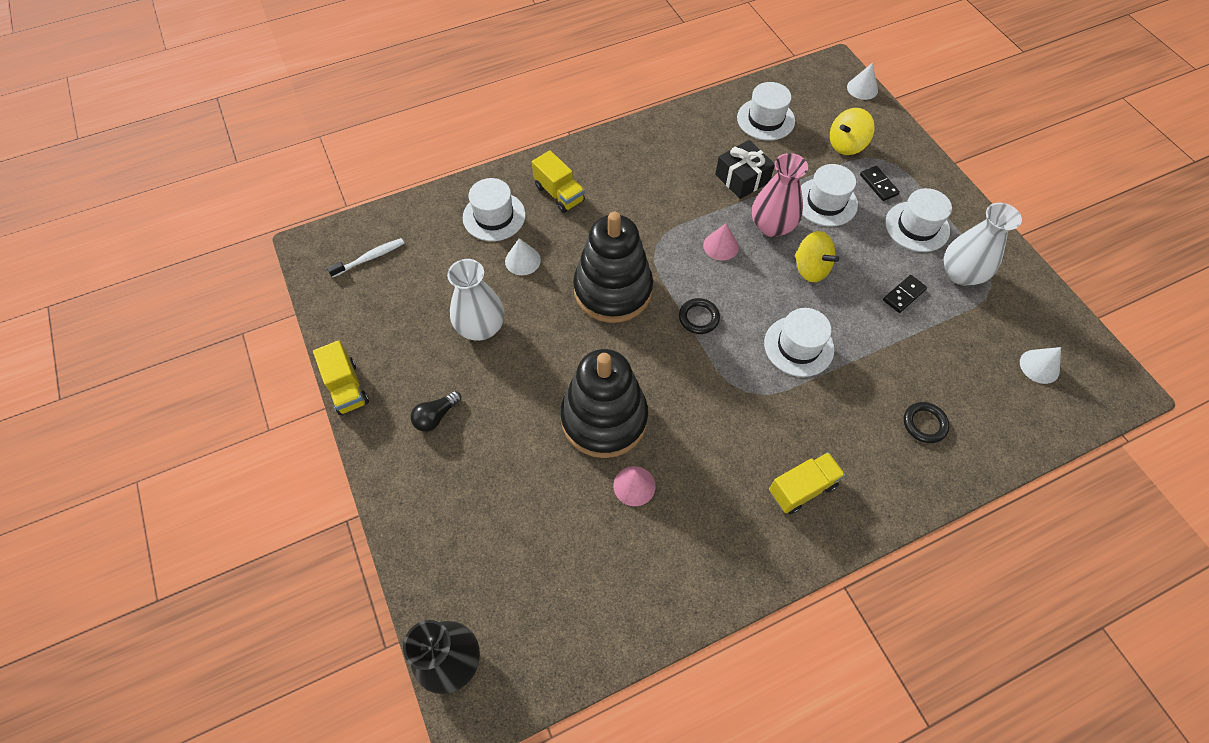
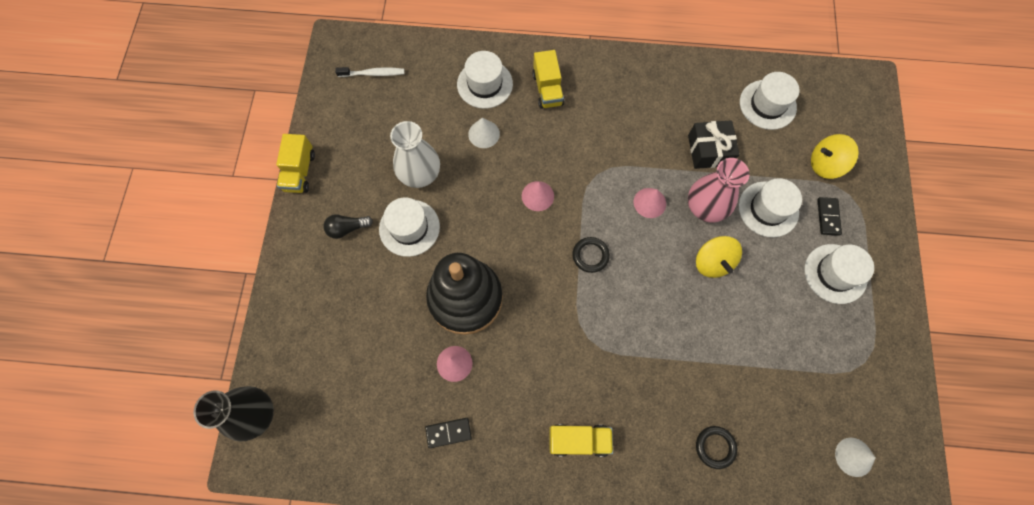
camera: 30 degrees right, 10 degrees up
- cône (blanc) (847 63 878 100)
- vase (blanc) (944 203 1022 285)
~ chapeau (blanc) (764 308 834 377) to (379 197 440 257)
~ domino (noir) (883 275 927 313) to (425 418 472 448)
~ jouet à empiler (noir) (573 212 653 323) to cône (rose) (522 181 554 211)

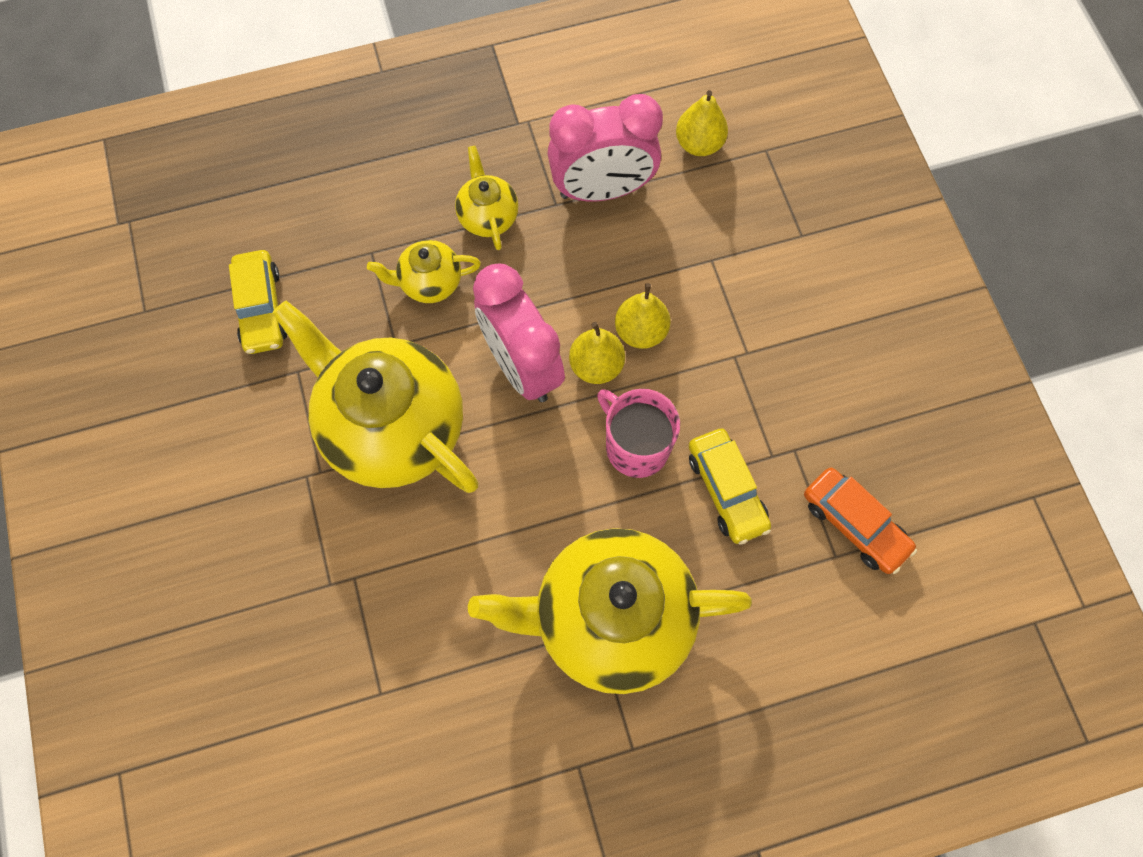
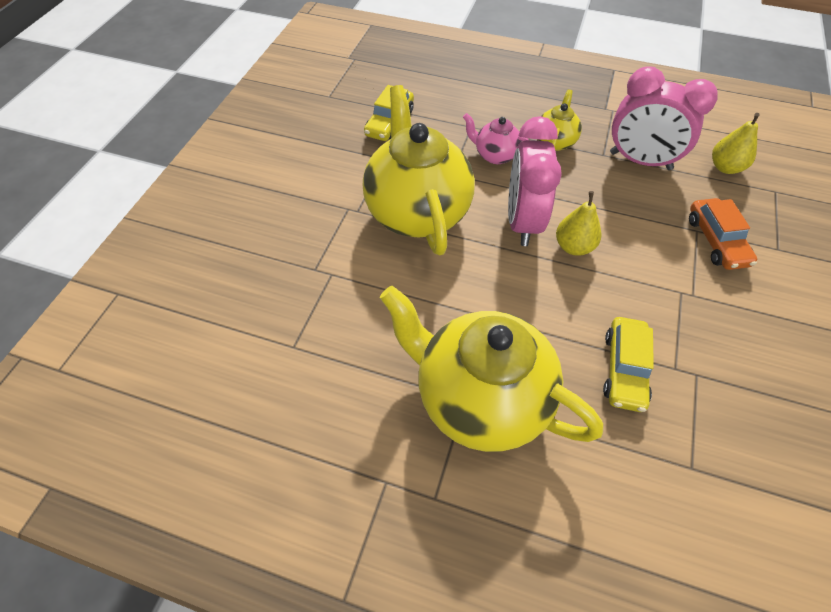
camera: 35 degrees right, 15 degrees down
- tasse (rose) (597 389 680 478)
- poire (jaune) (615 283 670 349)
~ voiture (orange) (804 468 917 574) to (689 198 757 270)
~ théière (jaune) (367 240 481 303) to théière (rose) (463 113 528 164)

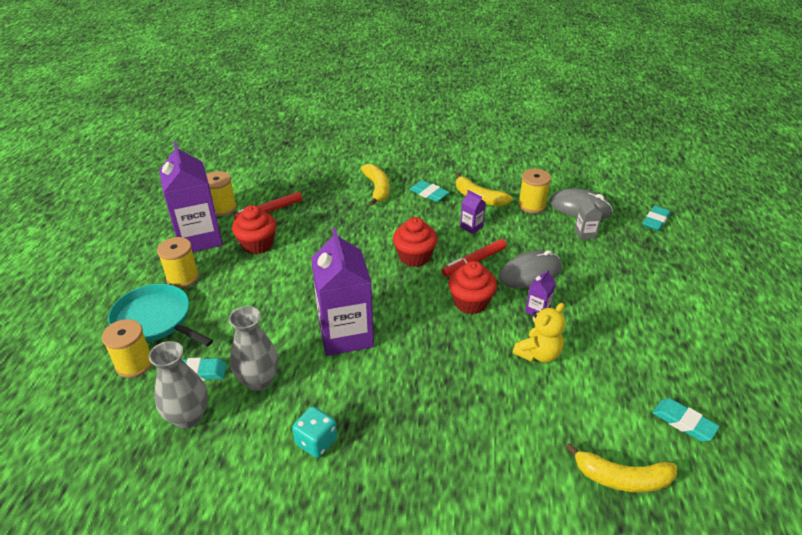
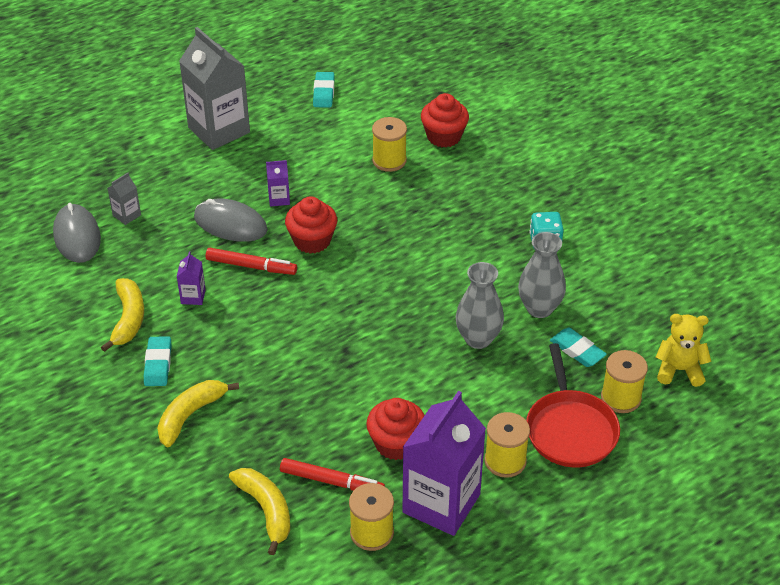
camera: 130 degrees left, 5 degrees up
- brique de lait (violet) (311 228 374 356)
- gomme (turquoise) (643 206 671 231)
+ brique de lait (gris) (179 27 250 150)
~ vase (gris) (149 341 208 429) to (456 262 504 349)
~ muffin (rouge) (393 217 437 267) to (421 93 469 147)
~ ours en peluche (jaune) (513 303 565 362) to (656 314 711 387)
~ bobine (jaune) (518 169 551 213) to (372 117 407 172)
~ banane (jaune) (566 443 677 493) to (229 468 290 555)
~ poêle (turquoise) (108 284 213 347) to poêle (rouge) (526 343 620 467)

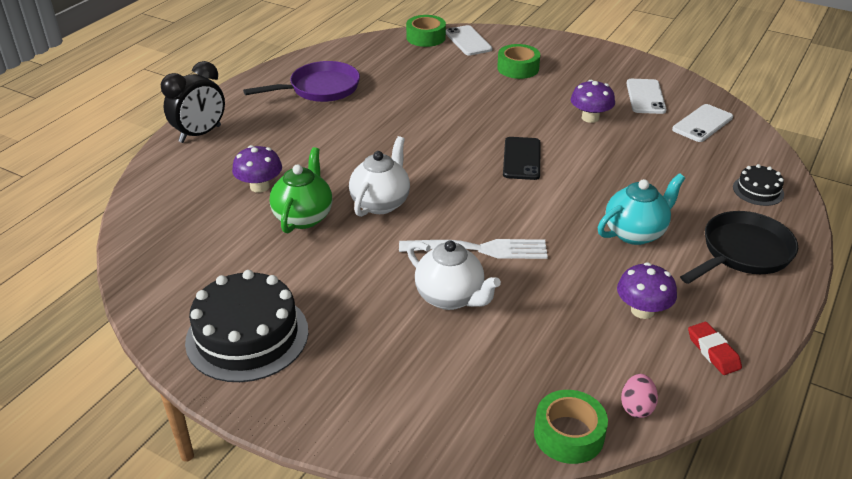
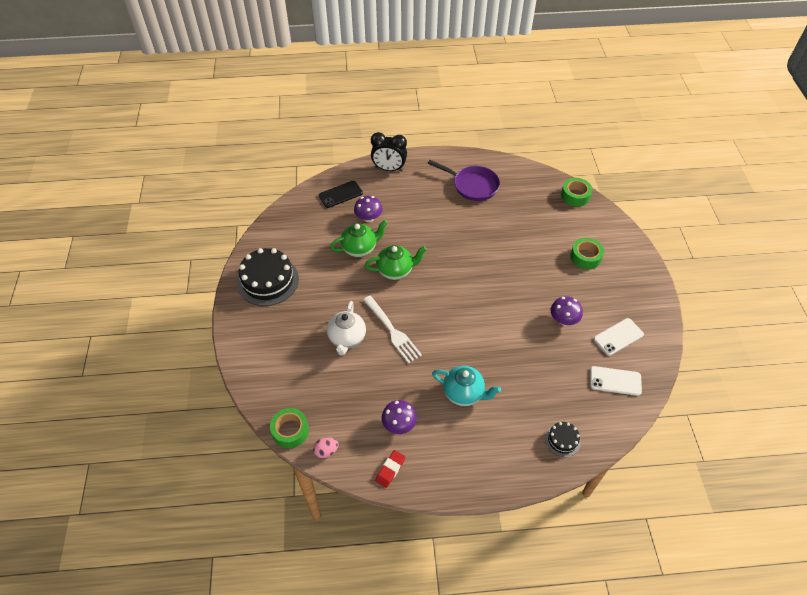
camera: 55 degrees right, 15 degrees up
- téléphone (blanc) (446 25 493 56)
- poêle (noir) (680 211 798 284)
~ téléphone (noir) (503 137 541 180) to (319 181 363 208)
~ théière (blanc) (349 136 410 217) to théière (vert) (365 245 427 280)

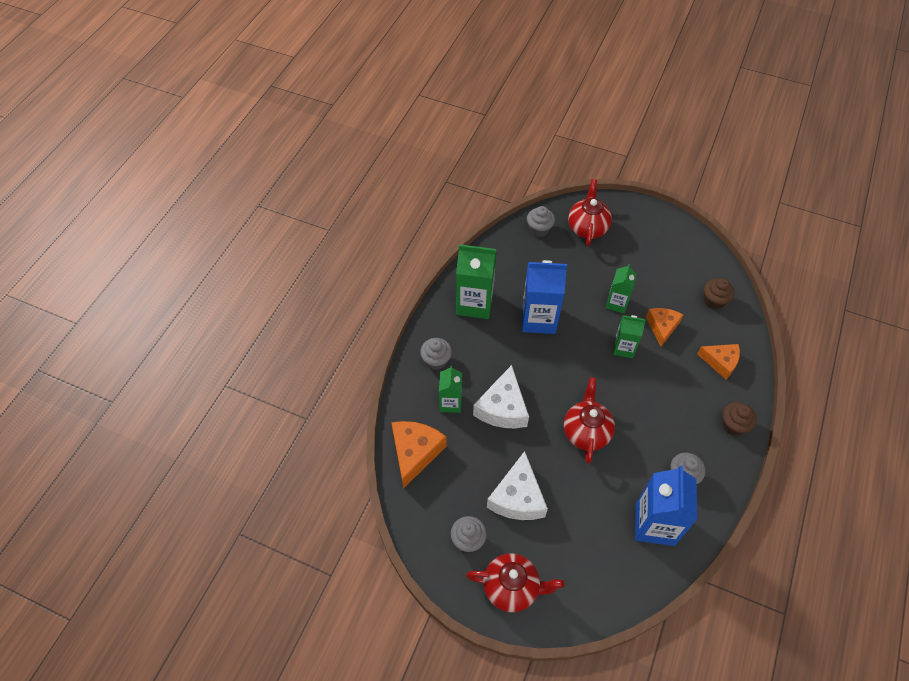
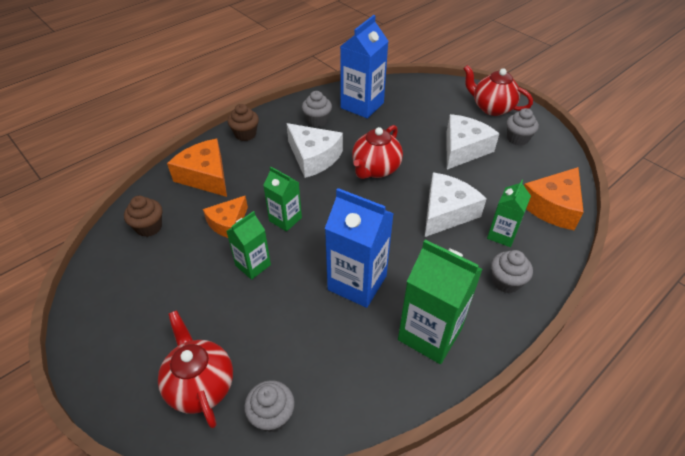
camera: 155 degrees left, 10 degrees down
+ fromage (blanc) (287 123 343 178)
~ théière (rouge) (568 179 612 246) = (158 310 233 428) 120 degrees clockwise
~ fromage (orange) (697 344 740 379) = (167 139 227 197) x1.50

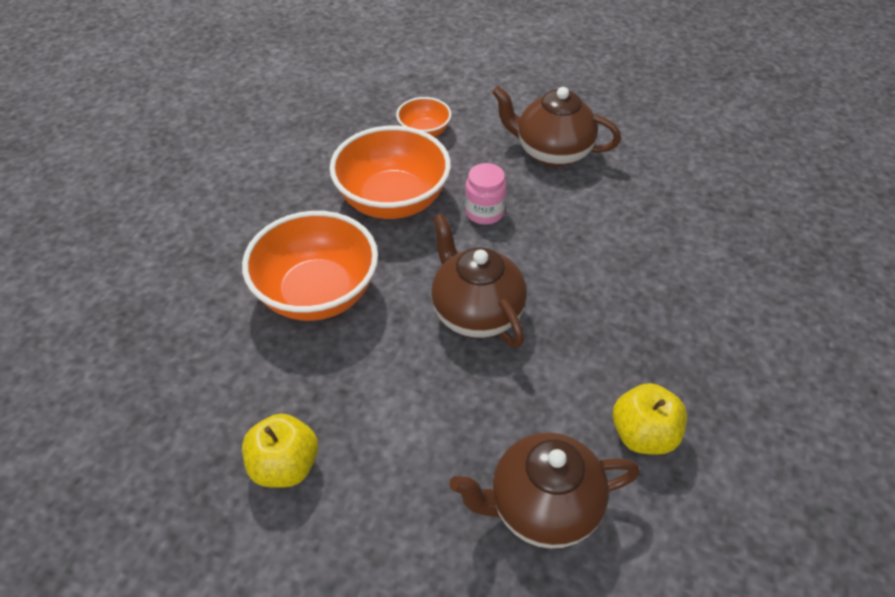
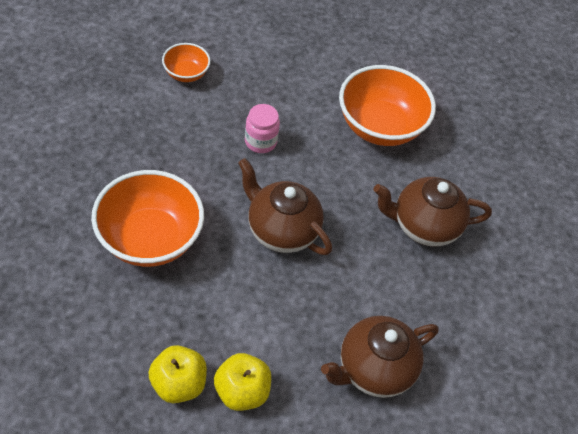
camera: 25 degrees left, 5 degrees up
~ bol (orange) (329 126 451 219) to (339 65 436 146)
~ théière (marron) (492 86 621 167) to (374 177 492 246)
~ pomme (jaune) (613 383 687 455) to (214 353 271 411)

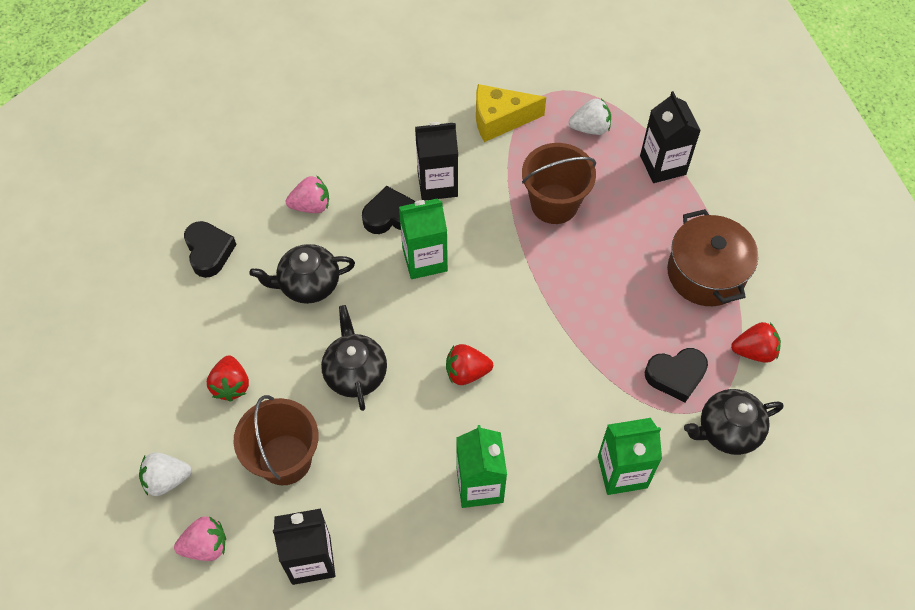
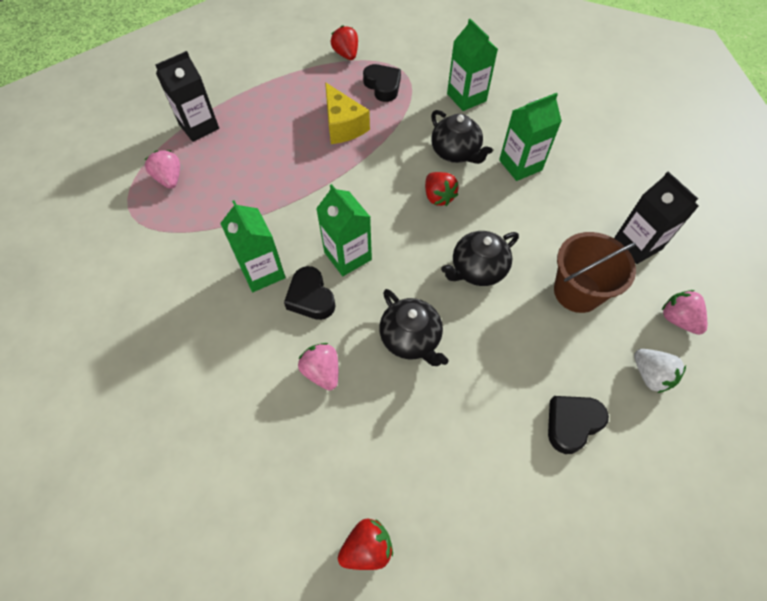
camera: 110 degrees left, 0 degrees up
- seau (marron) (522 143 596 224)
- marmite (marron) (667 209 758 306)
~ cœur (noir) (184 221 237 278) to (548 396 609 454)
~ fraise (rouge) (207 355 249 402) to (338 519 393 570)
~ fromage (jaune) (476 84 546 142) to (325 82 370 144)
~ théière (noir) (684 389 783 455) to (431 110 493 164)
~ brique de lait (noir) (415 122 458 201) to brique de lait (vert) (220 200 286 292)
~ fraise (blanc) (569 98 611 135) to fraise (rose) (144 150 180 189)

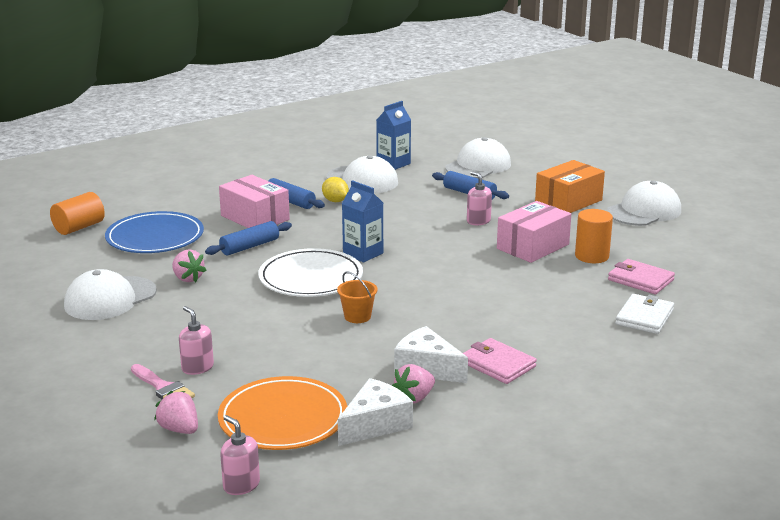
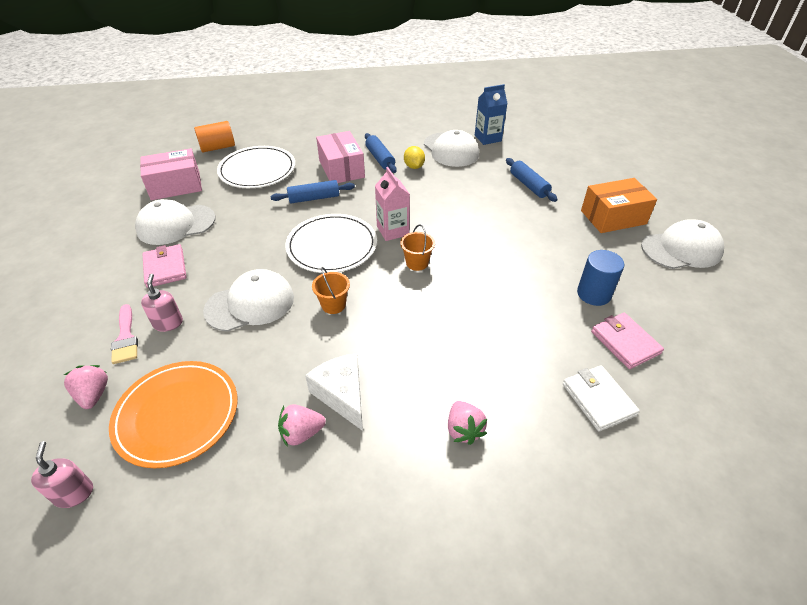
camera: 25 degrees right, 20 degrees up
- fromage (blanc) (338 378 413 446)
- distributeur de savon (rose) (467 171 492 225)
+ seau (orange) (400 224 435 271)
~ fraise (rose) (172 249 206 282) to (448 401 487 445)
~ casquette (blanc) (445 137 511 179) to (203 269 294 332)
~ portefeuille (rose) (463 338 537 384) to (142 244 187 288)
~ boîte (rose) (497 201 571 263) to (140 148 202 200)
~ assiette (bleu) (105 211 204 253) to assiette (blanc) (217 146 296 188)
~ brique de lait (bleu) (342 180 383 263) to brique de lait (rose) (375 167 410 241)
~ cylindre (orange) (575 209 613 263) to cylindre (bleu) (577 250 624 306)
~ portefeuille (blanc) (615 294 674 334) = (563 365 640 431) 75 degrees counterclockwise

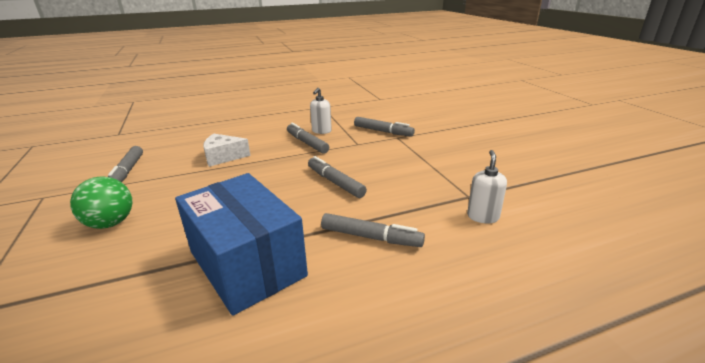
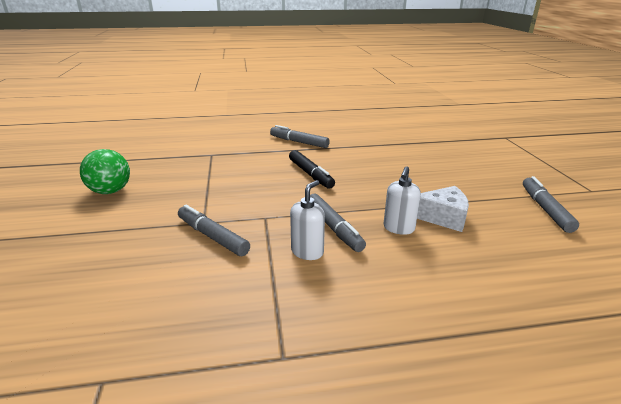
camera: 170 degrees left, 0 degrees up
- boîte (bleu) (175 173 308 316)
~ balle (vert) (70 176 132 229) to (80 149 130 194)
~ distributeur de savon (blanc) (467 150 507 223) to (384 166 421 235)
~ feutre (gris) (308 156 367 198) to feutre (noir) (289 150 335 189)

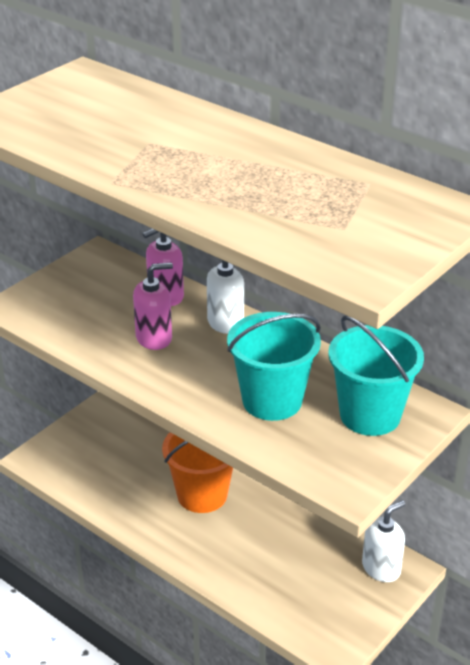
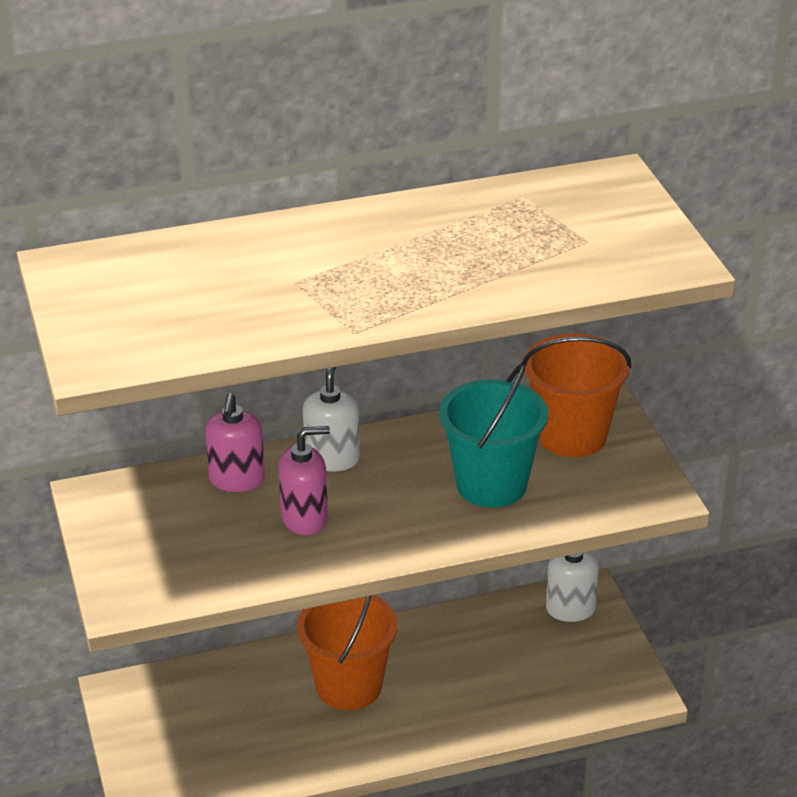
camera: 55 degrees left, 0 degrees up
~ seau (turquoise) (328 316 424 436) to seau (orange) (522 333 631 457)
~ distributeur de savon (rose) (133 262 173 350) = (278 426 330 535) 60 degrees clockwise

